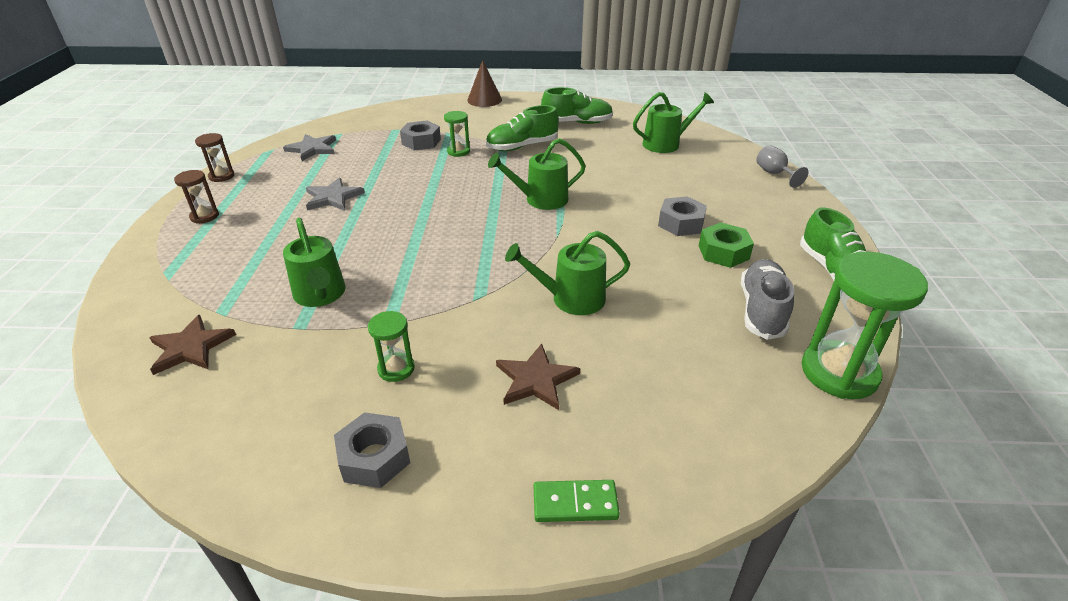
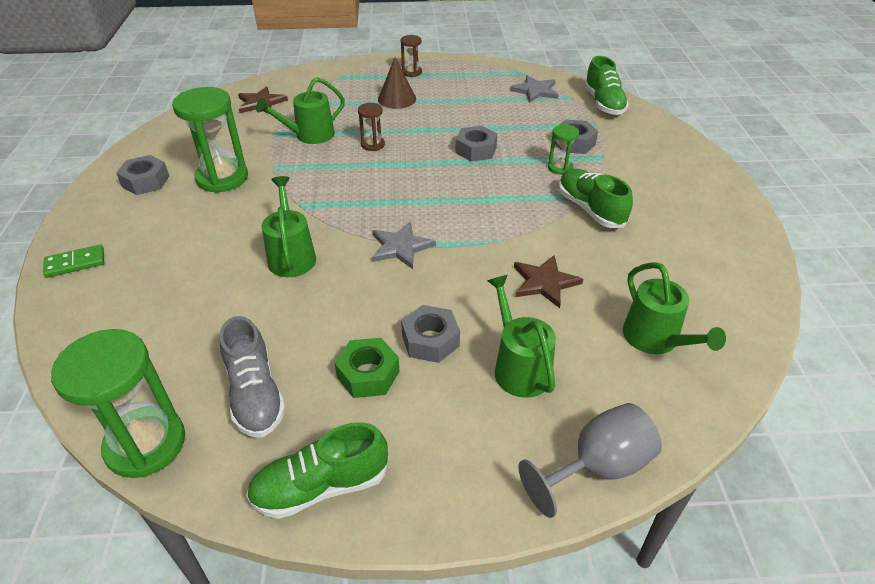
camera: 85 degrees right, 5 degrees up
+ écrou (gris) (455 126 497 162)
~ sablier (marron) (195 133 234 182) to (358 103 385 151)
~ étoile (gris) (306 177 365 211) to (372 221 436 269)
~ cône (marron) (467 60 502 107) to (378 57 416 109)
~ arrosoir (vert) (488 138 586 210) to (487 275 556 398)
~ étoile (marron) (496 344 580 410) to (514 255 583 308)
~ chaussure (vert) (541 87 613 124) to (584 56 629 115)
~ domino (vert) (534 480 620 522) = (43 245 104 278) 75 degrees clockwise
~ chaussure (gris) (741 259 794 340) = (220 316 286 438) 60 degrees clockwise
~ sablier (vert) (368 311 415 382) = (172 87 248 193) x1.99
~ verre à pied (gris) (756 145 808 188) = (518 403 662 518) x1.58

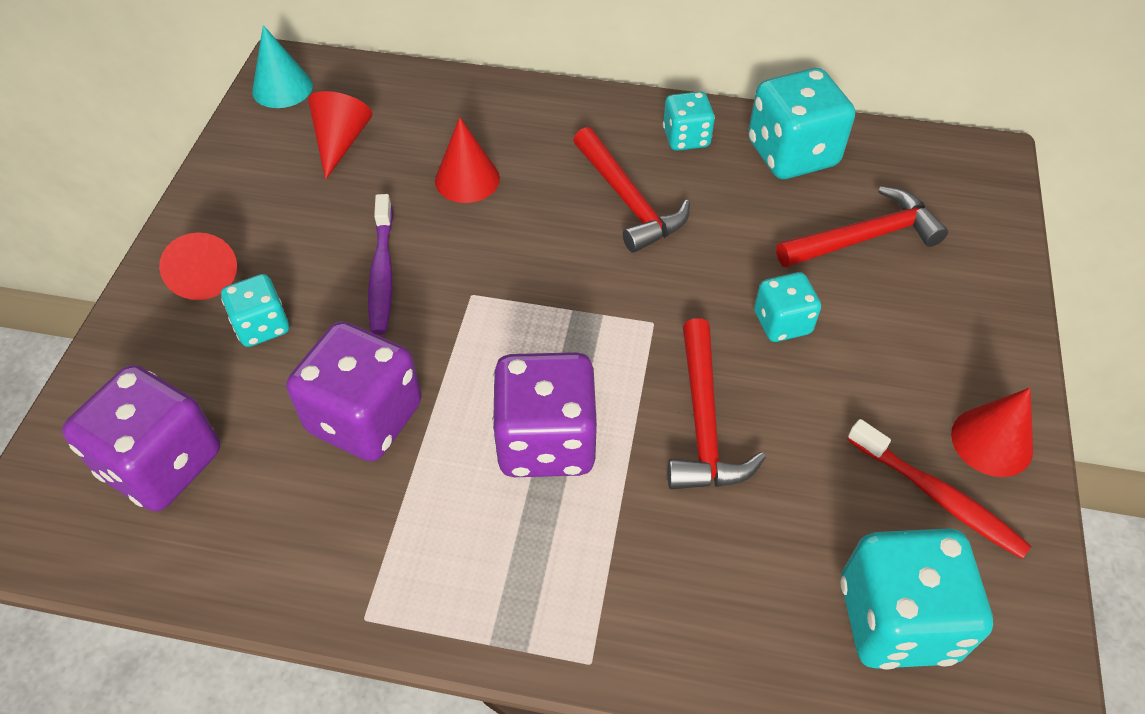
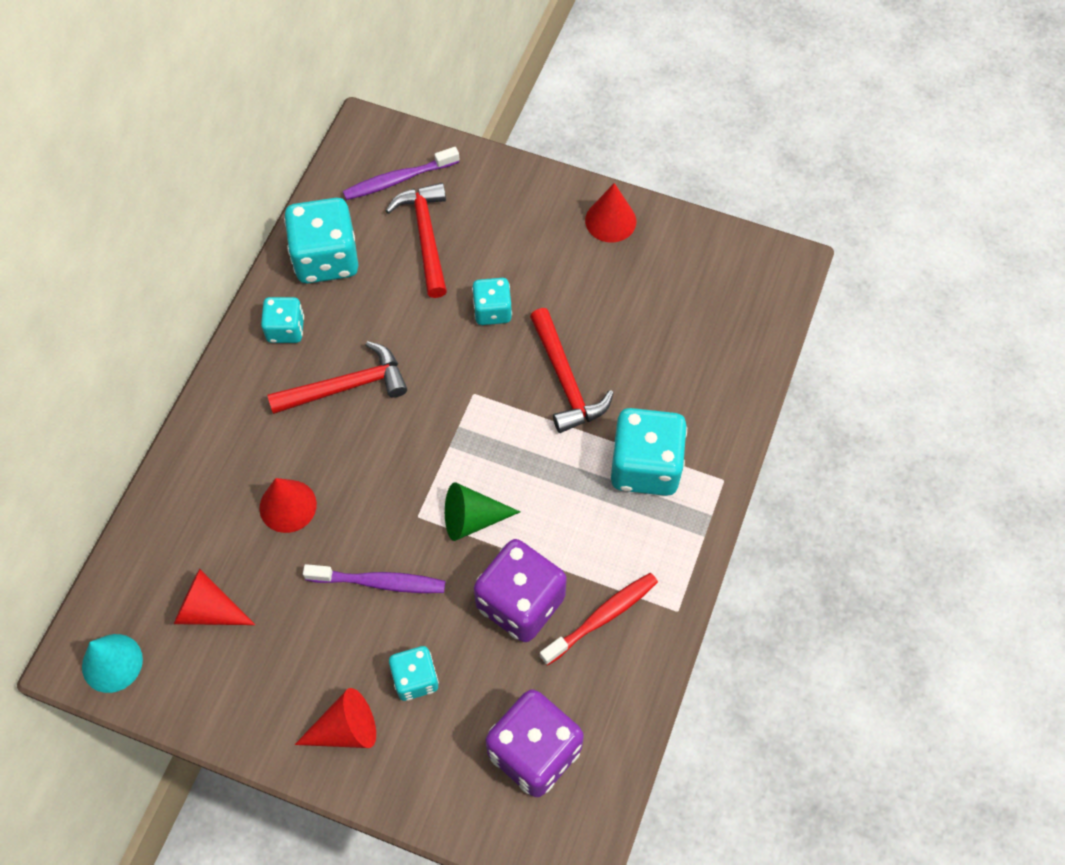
camera: 80 degrees left, 10 degrees up
- dé (violet) (492 352 597 477)
+ brosse à dents (violet) (343 147 459 200)
+ cône (vert) (445 483 520 541)
~ dé (turquoise) (840 528 993 670) to (611 408 687 496)
~ brosse à dents (rouge) (847 419 1031 559) to (540 573 658 666)
~ marteau (rouge) (668 318 766 490) = (530 308 614 433) 60 degrees clockwise

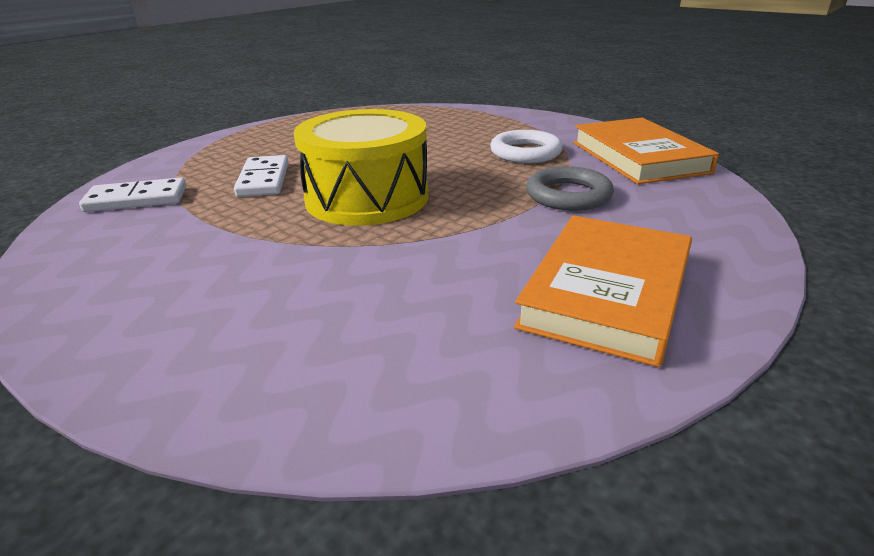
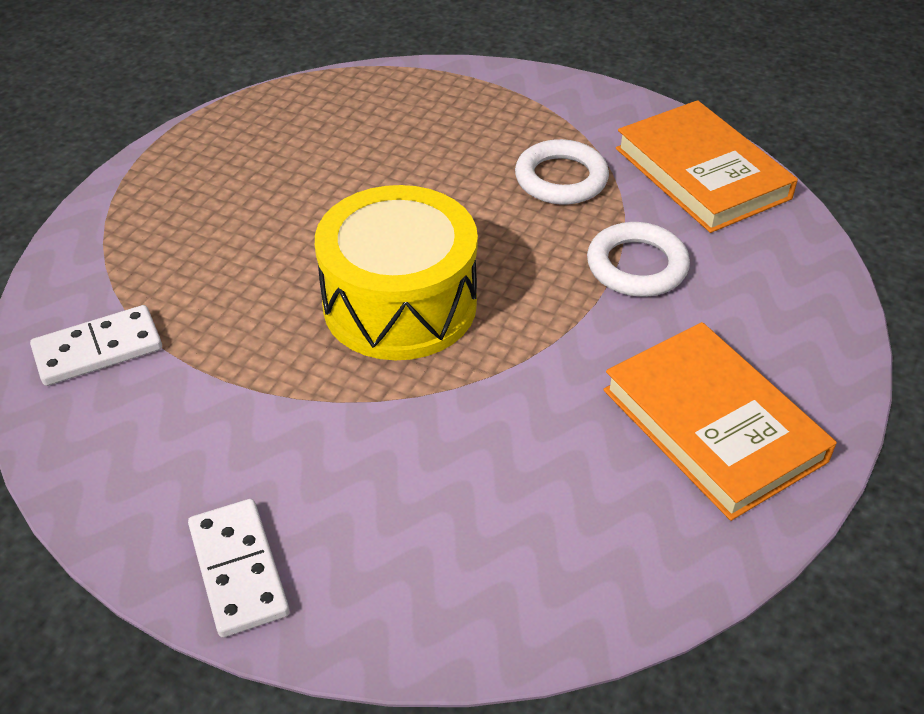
camera: 15 degrees left, 15 degrees up
~ domino (blanc) (234 155 288 197) to (188 499 290 637)
~ anneau (gris) (526 166 614 211) to anneau (blanc) (587 222 690 297)
~ livre (orange) (514 215 692 367) = (603 322 837 521) 45 degrees counterclockwise

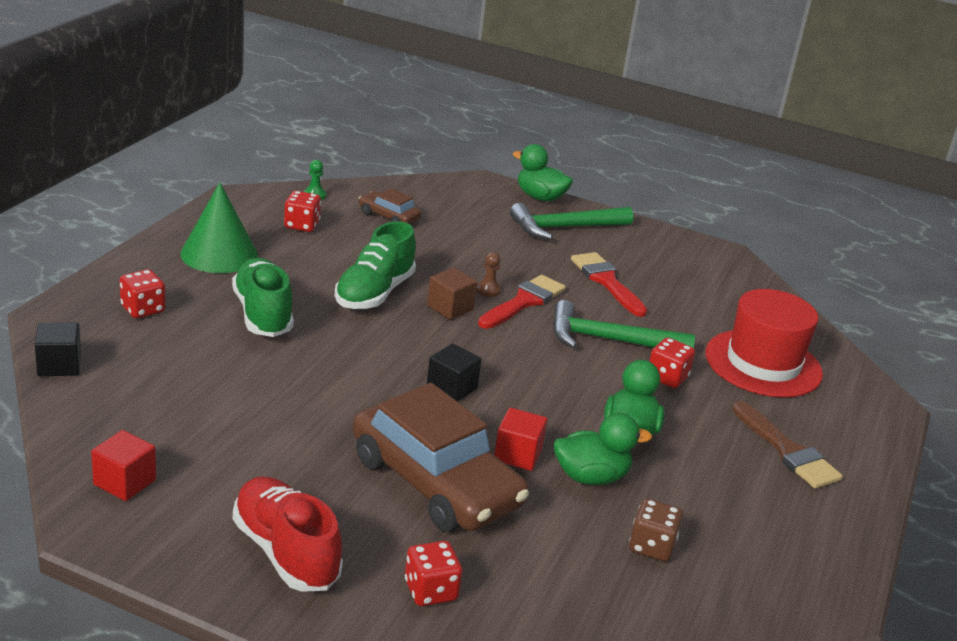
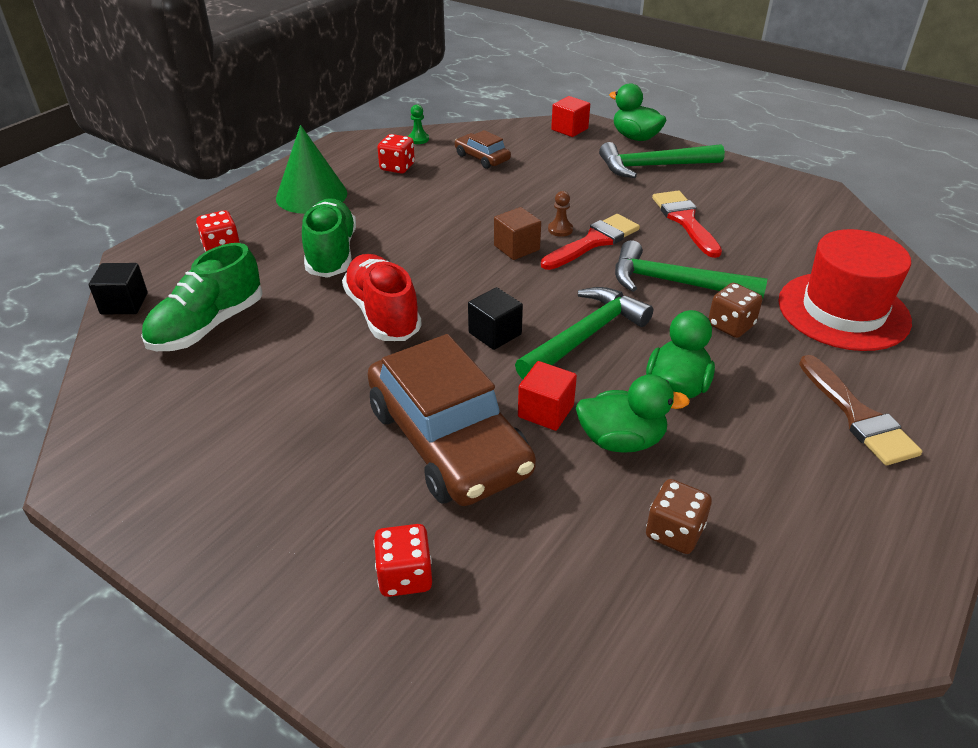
camera: 15 degrees right, 10 degrees up
+ marteau (vert) (515 287 653 379)
~ cube (rouge) (91 430 156 501) to (551 96 590 137)
~ chaussure (rouge) (233 476 343 592) to (342 254 422 341)
~ chaussure (vert) (335 221 416 309) to (141 243 263 351)
~ dé (rouge) (649 337 695 388) to dé (marron) (709 283 763 338)

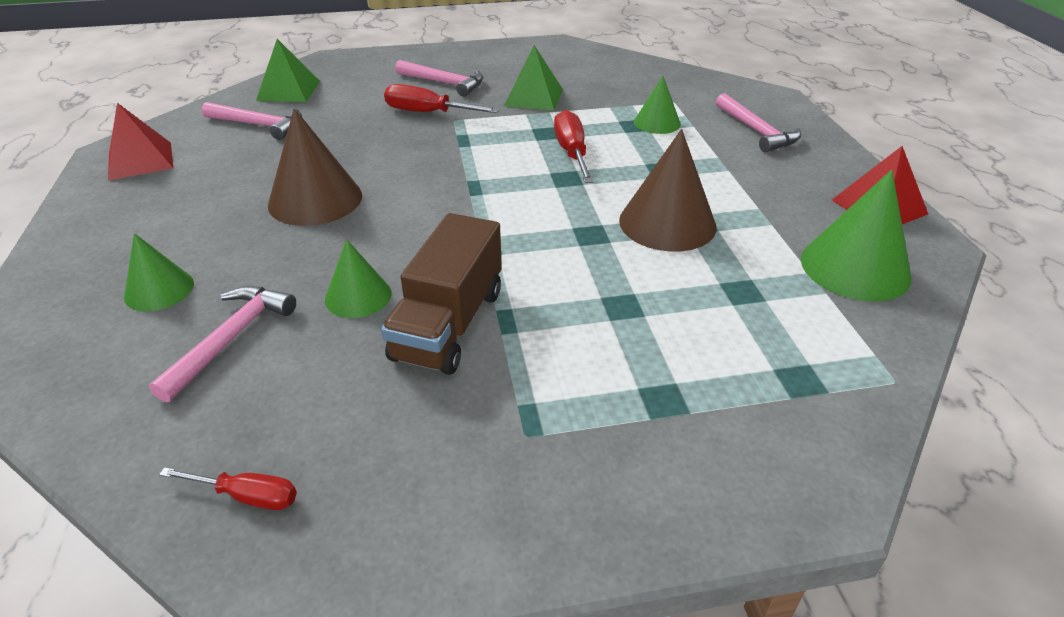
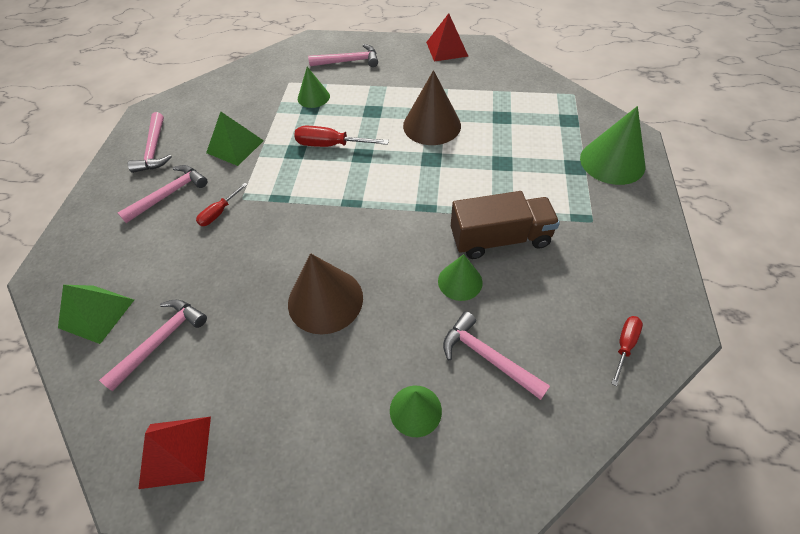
camera: 70 degrees left, 15 degrees up
+ marteau (rose) (128 112 172 173)
~ cône (vert) (801 170 911 301) to (580 106 645 185)
~ camion (marron) (381 213 502 375) = (451 191 560 259) 45 degrees counterclockwise
~ tournevis (rouge) (384 84 500 113) = (196 183 248 226) x0.62

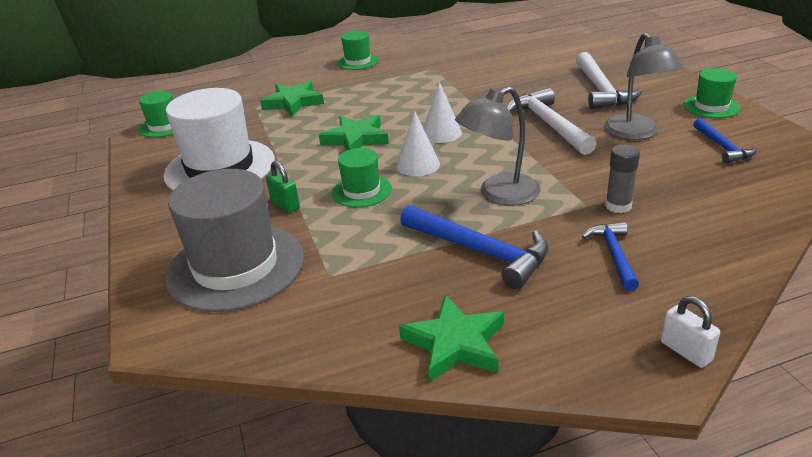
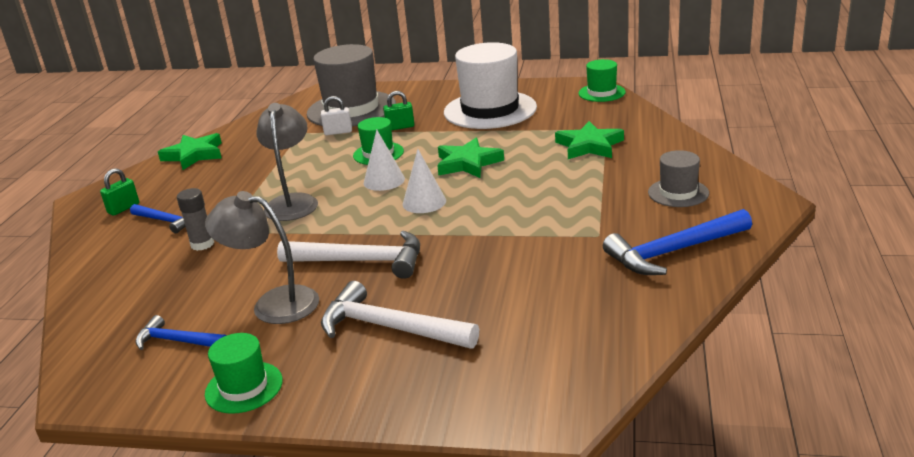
camera: 120 degrees right, 5 degrees down
+ cadenas (vert) (100 168 139 216)
~ marteau (bleu) (400 205 548 289) to (603 209 752 275)
~ cadenas (blanc) (661 296 720 368) to (321 96 352 135)
~ chapeau (vert) (337 31 379 70) to chapeau (gris) (648 150 709 207)

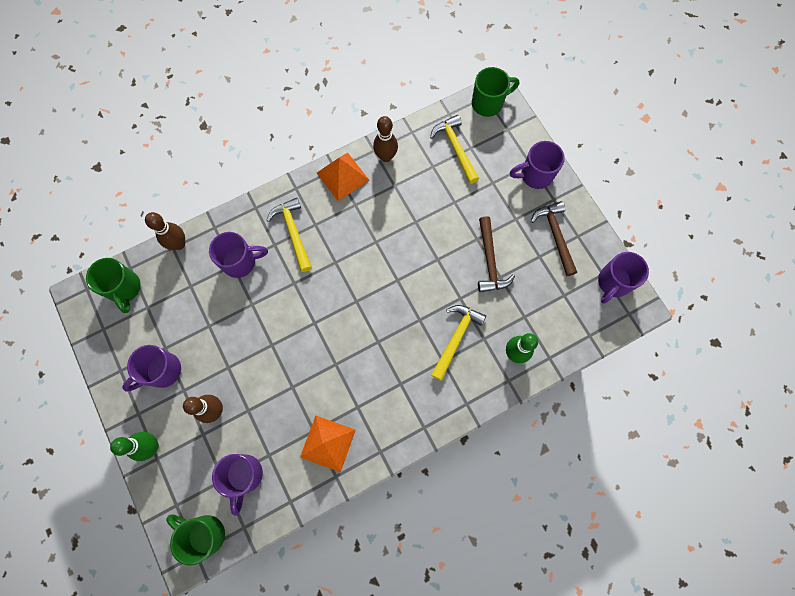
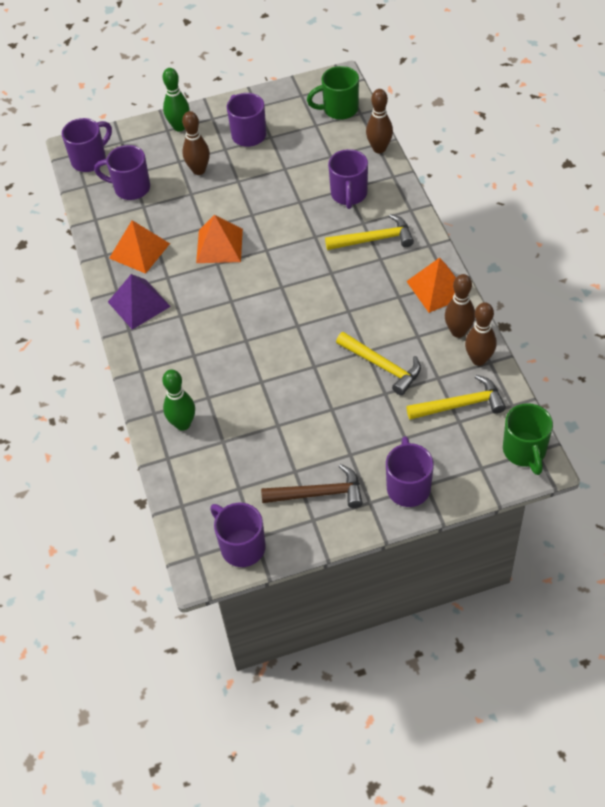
camera: 105 degrees right, 20 degrees down
- marteau (marron) (478 216 515 292)
+ pyramide (violet) (108 274 171 330)
+ pyramide (orange) (196 215 243 263)
+ quille (marron) (465 302 497 366)
~ marteau (jaune) (431 305 486 381) to (336 332 421 396)
~ tasse (vert) (166 514 225 565) to tasse (violet) (62 118 112 172)

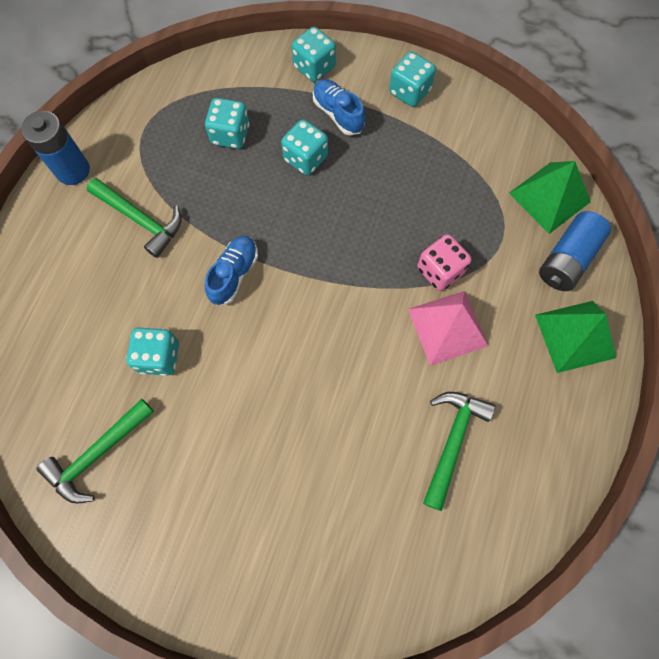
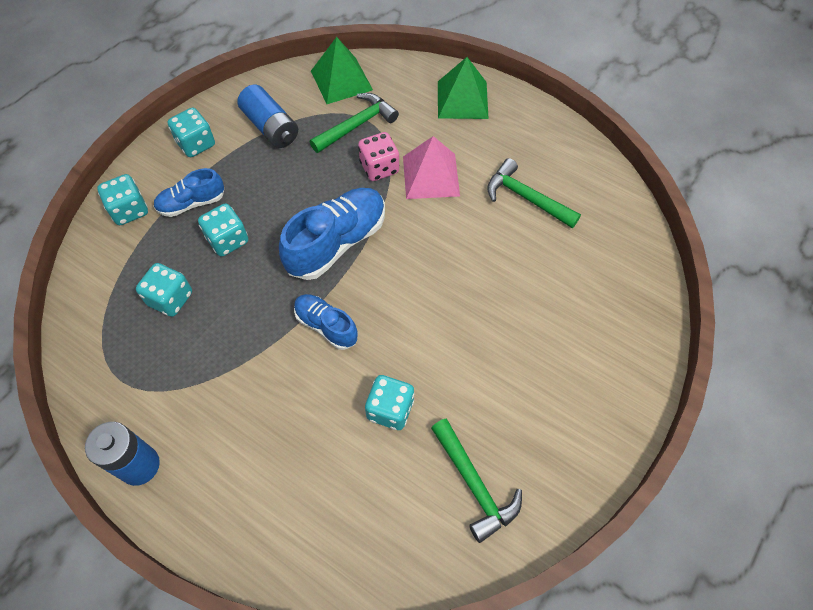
camera: 75 degrees left, 10 degrees down
+ chaussure (bleu) (279 188 385 280)
~ marteau (vert) (87 178 182 258) to (310 93 399 153)
~ pile (bleu) (539 211 611 291) to (237 85 298 148)

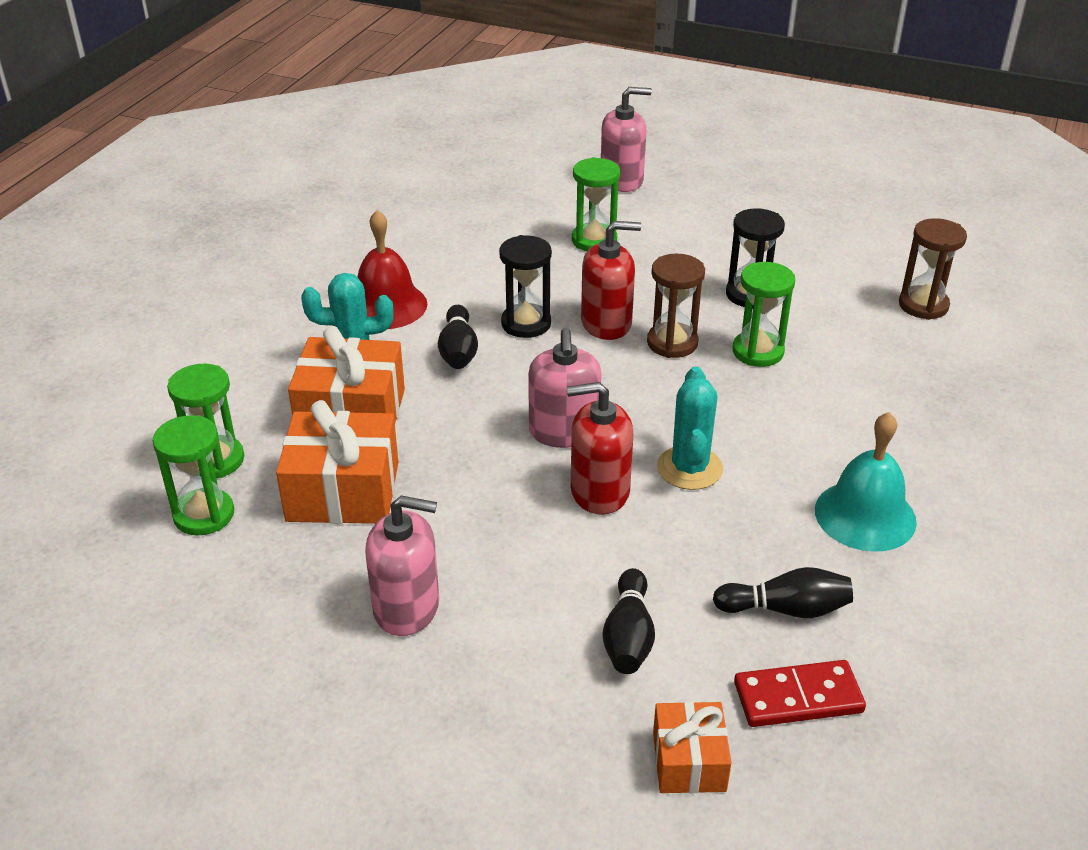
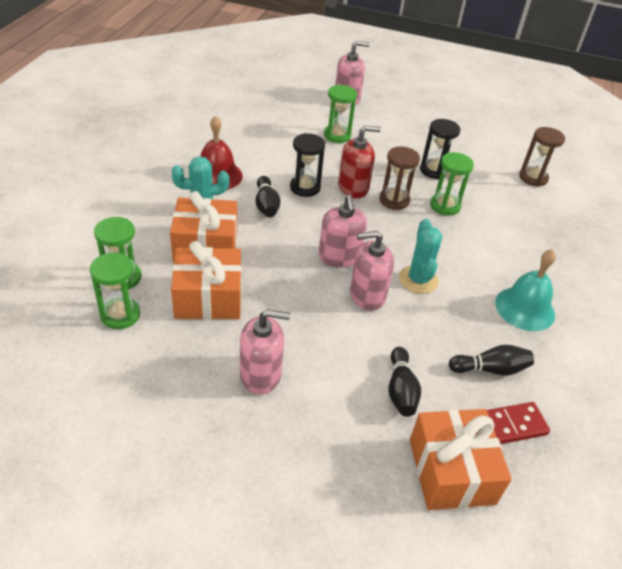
camera: 10 degrees left, 5 degrees up
~ distributeur de savon (rouge) (567 382 633 515) to distributeur de savon (rose) (350 231 394 311)
~ cadeau (orange) (653 701 731 793) = (410 409 512 510) x1.71

